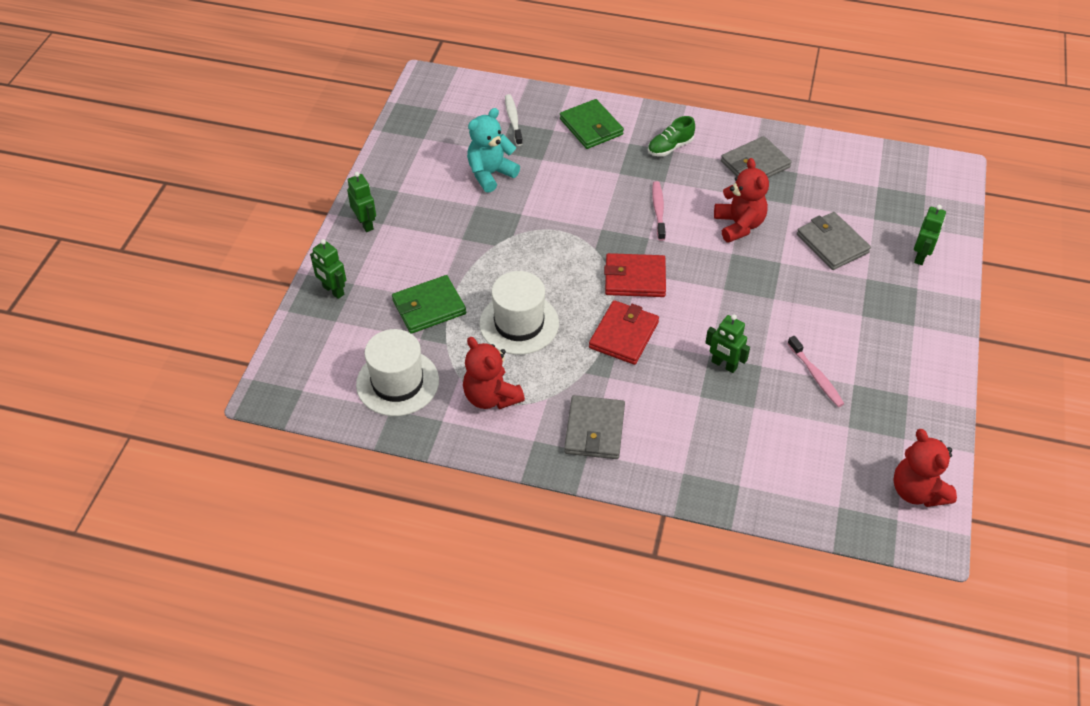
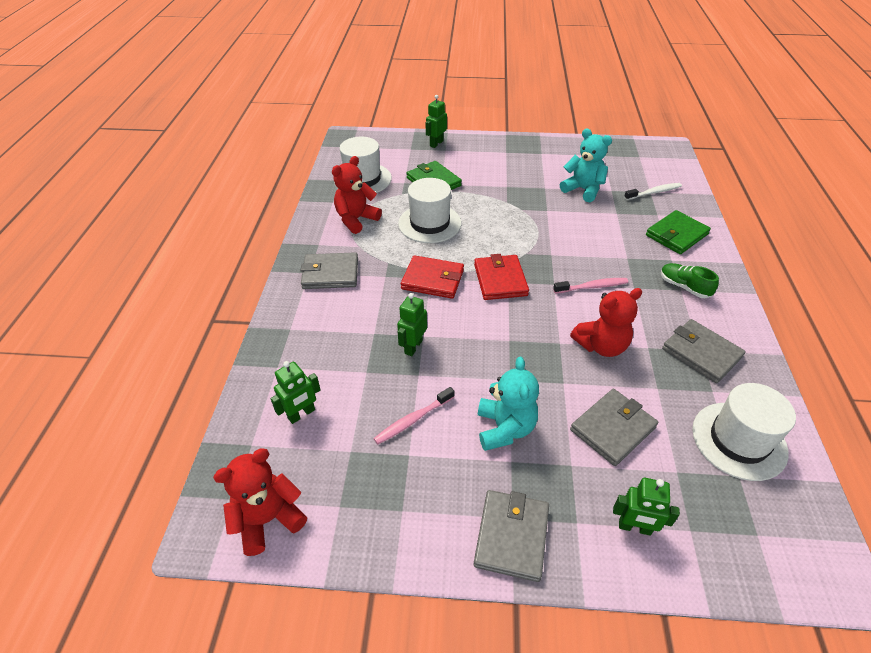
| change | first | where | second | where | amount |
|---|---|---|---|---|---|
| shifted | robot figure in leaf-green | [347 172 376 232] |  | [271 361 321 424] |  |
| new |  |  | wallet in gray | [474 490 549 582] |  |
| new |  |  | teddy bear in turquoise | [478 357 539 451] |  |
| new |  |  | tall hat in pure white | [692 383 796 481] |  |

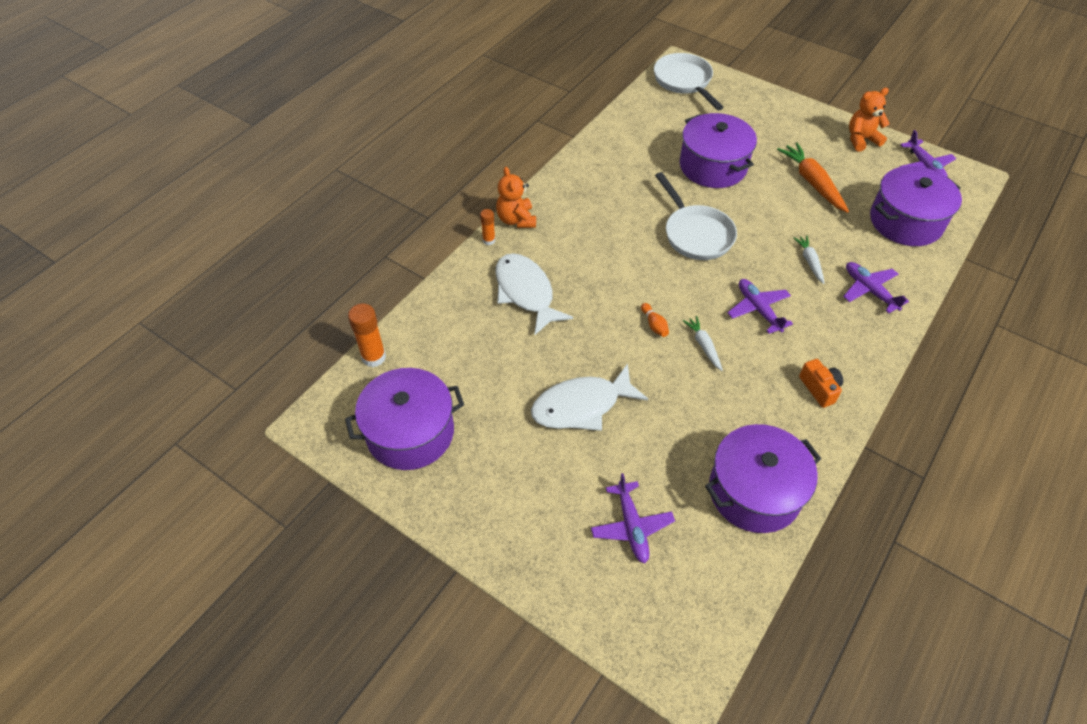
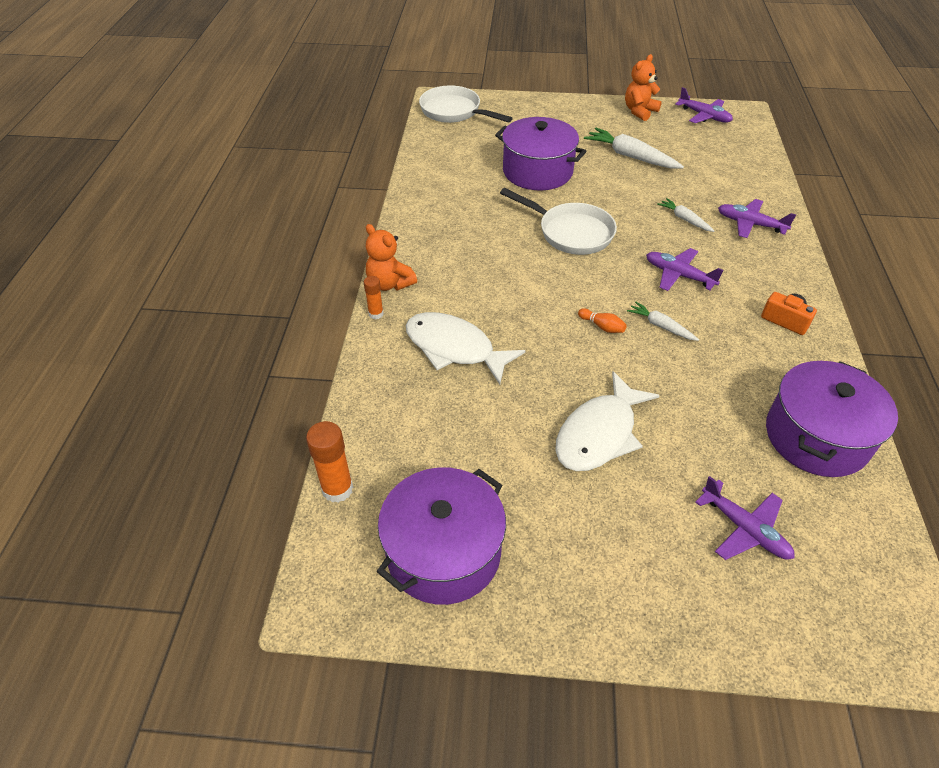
| change | first | where | second | where | amount |
|---|---|---|---|---|---|
| repainted | toy carrot in bright orange | [777 142 849 213] | toy carrot in pure white | [584 128 684 169] |  |
| gone | pot in violet | [870 166 962 246] |  |  |  |

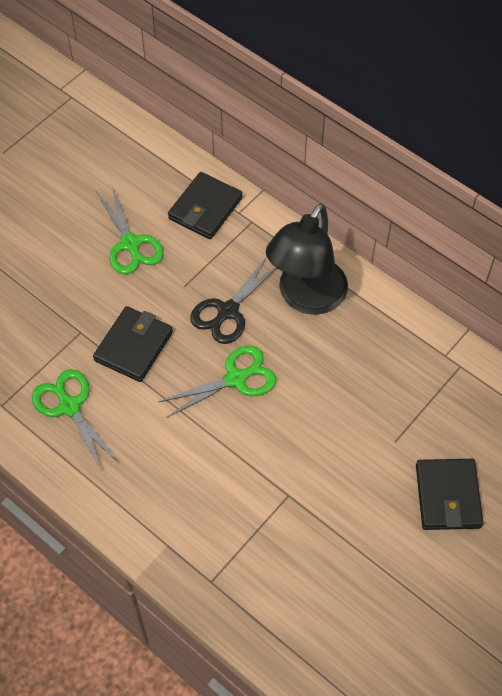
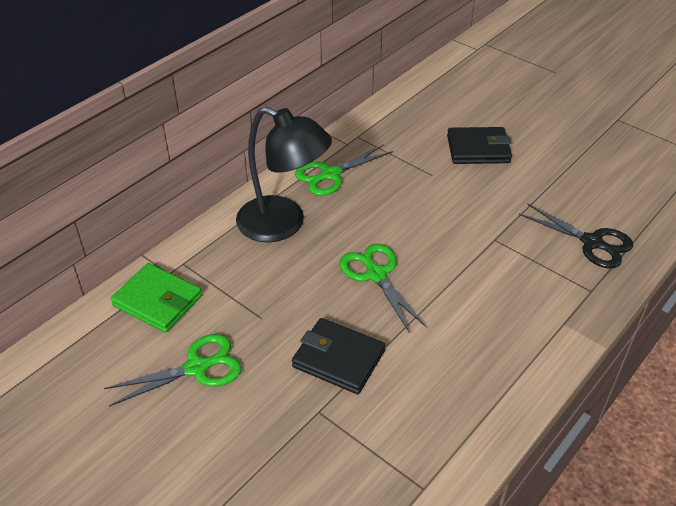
| change | first | where | second | where | amount |
|---|---|---|---|---|---|
| repainted | wallet in black | [168 172 242 239] | wallet in leaf-green | [111 263 202 333] |  |
| shifted | pair of scissors in leaf-green | [32 369 120 471] |  | [295 144 393 196] |  |
| shifted | pair of scissors in black | [190 256 276 344] |  | [519 203 633 269] |  |

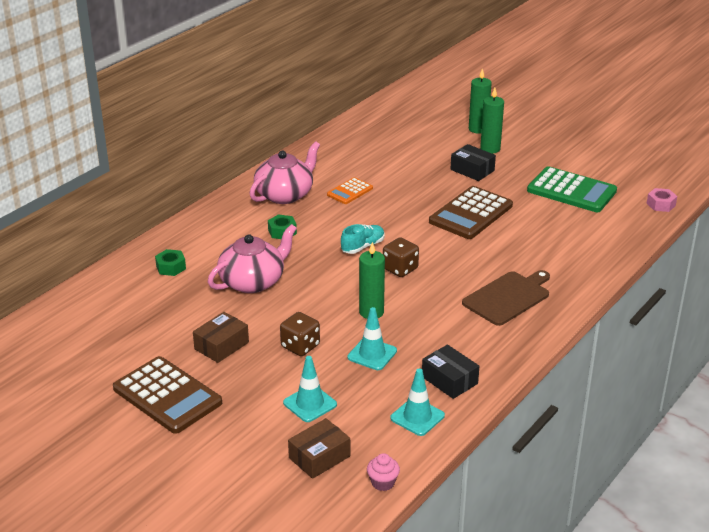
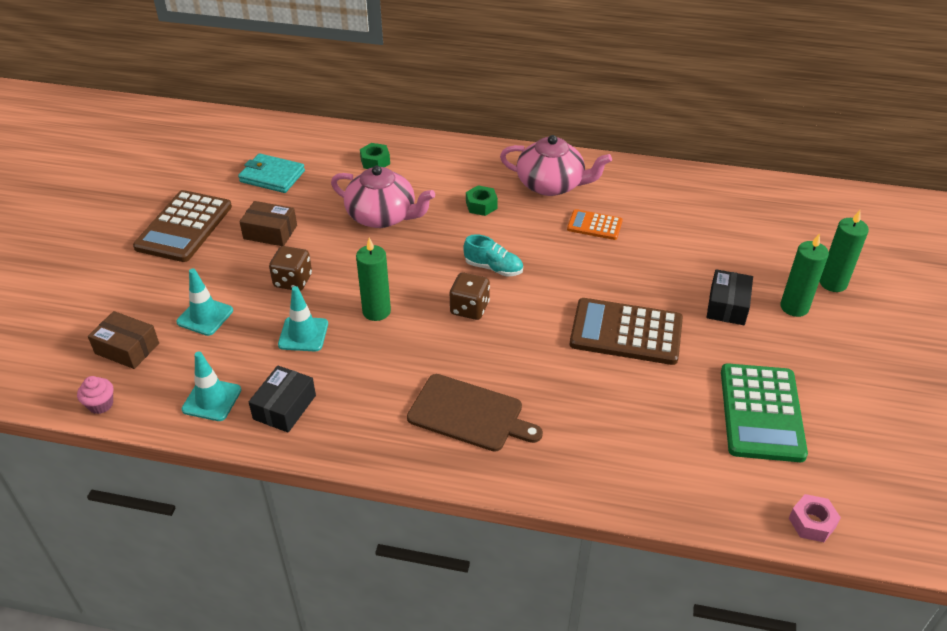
| change | first | where | second | where | amount |
|---|---|---|---|---|---|
| new |  |  | wallet in turquoise | [238 153 305 193] |  |

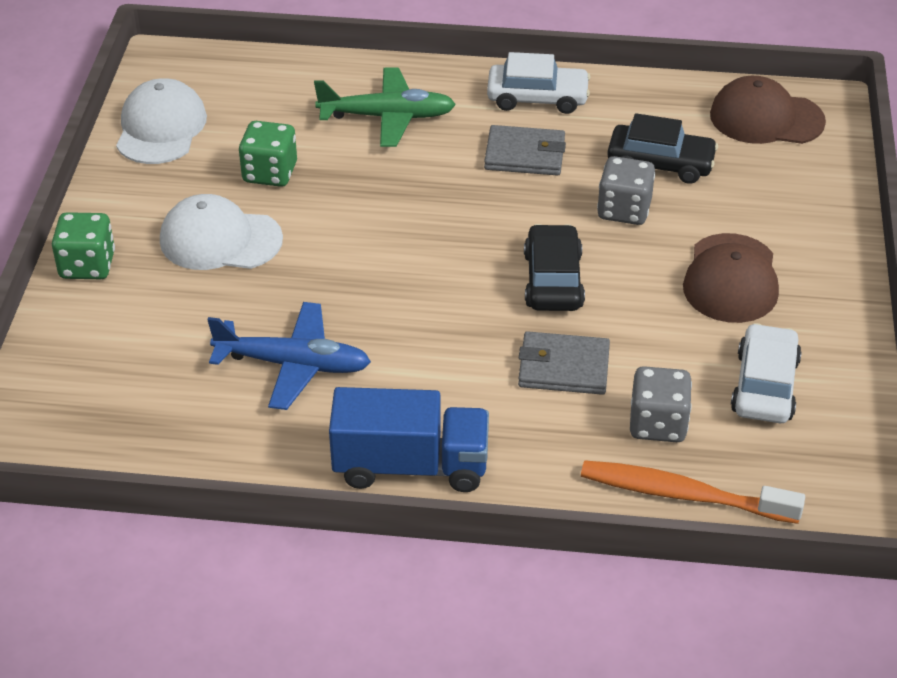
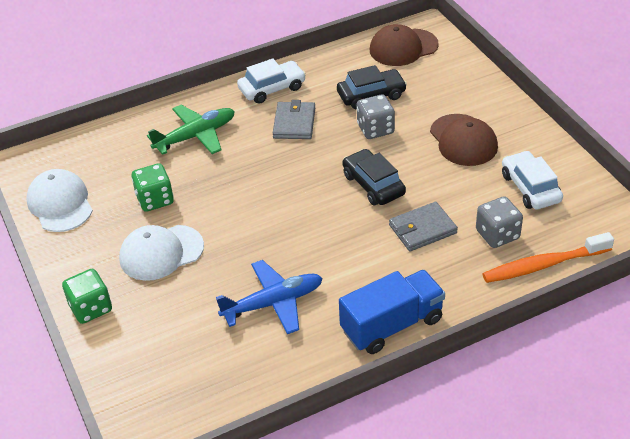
| change | first | where | second | where | amount |
|---|---|---|---|---|---|
| rotated | wallet in gray | [484 125 566 176] |  | [273 100 315 139] | 60 degrees counterclockwise |

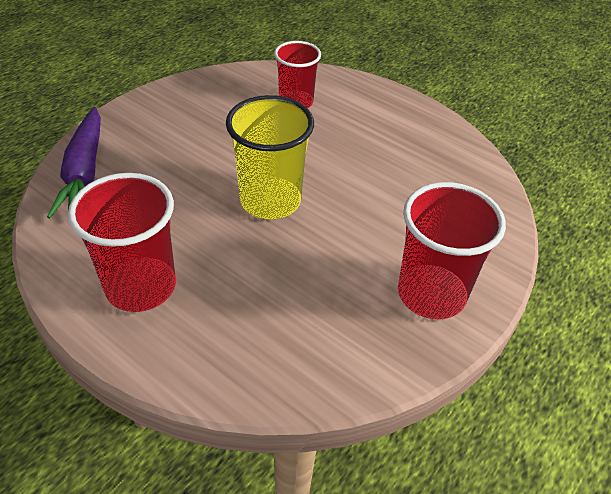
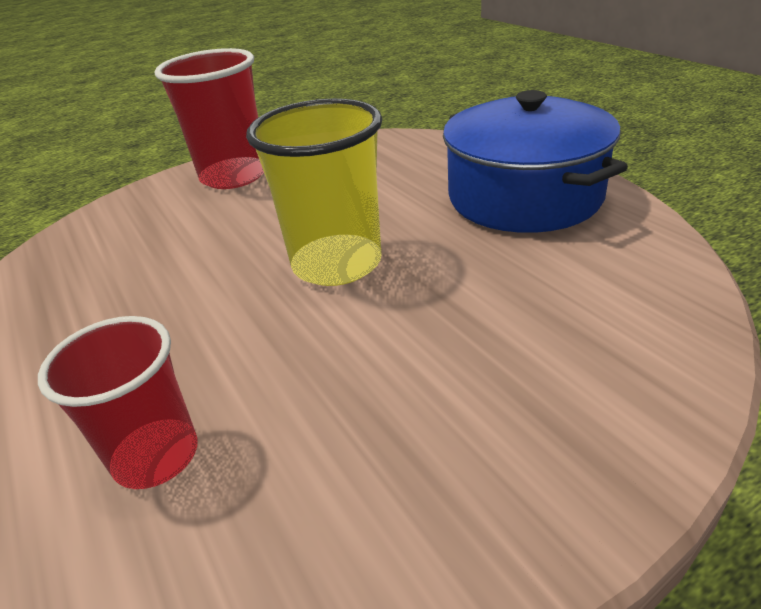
| change | first | where | second | where | amount |
|---|---|---|---|---|---|
| swapped | tumbler in red | [68 173 176 312] | pot in blue | [443 90 628 233] |  |
| gone | toy carrot in violet | [47 107 101 218] |  |  |  |

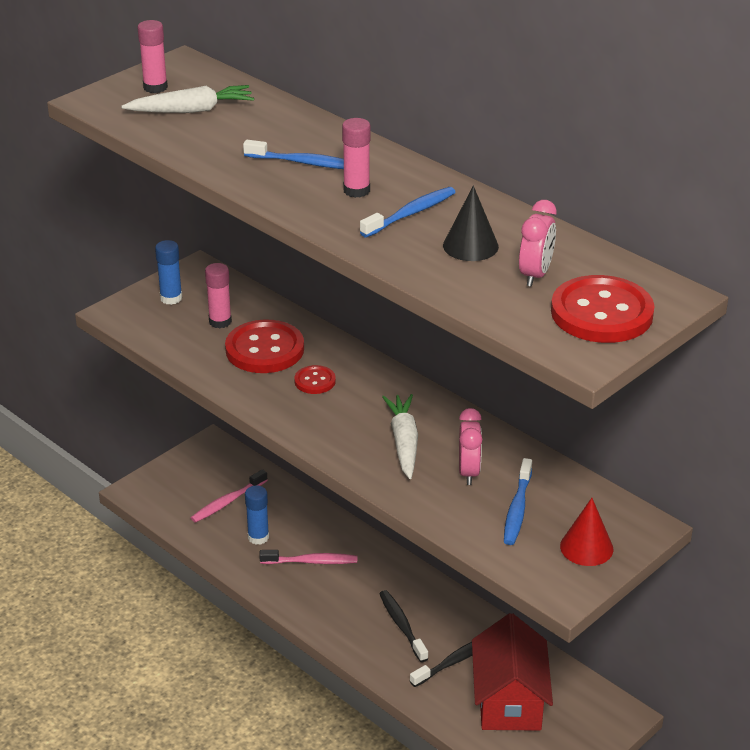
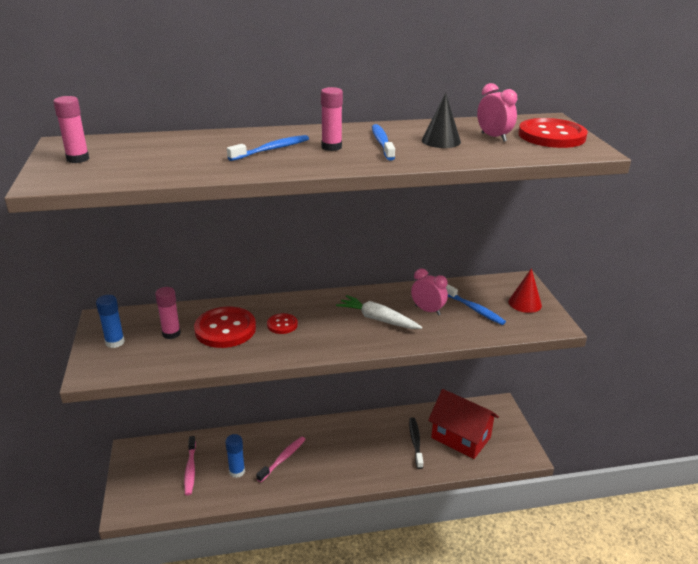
| change | first | where | second | where | amount |
|---|---|---|---|---|---|
| gone | toy carrot in pure white | [121 85 254 113] |  |  |  |
| gone | tooth brush in black | [379 590 428 662] |  |  |  |

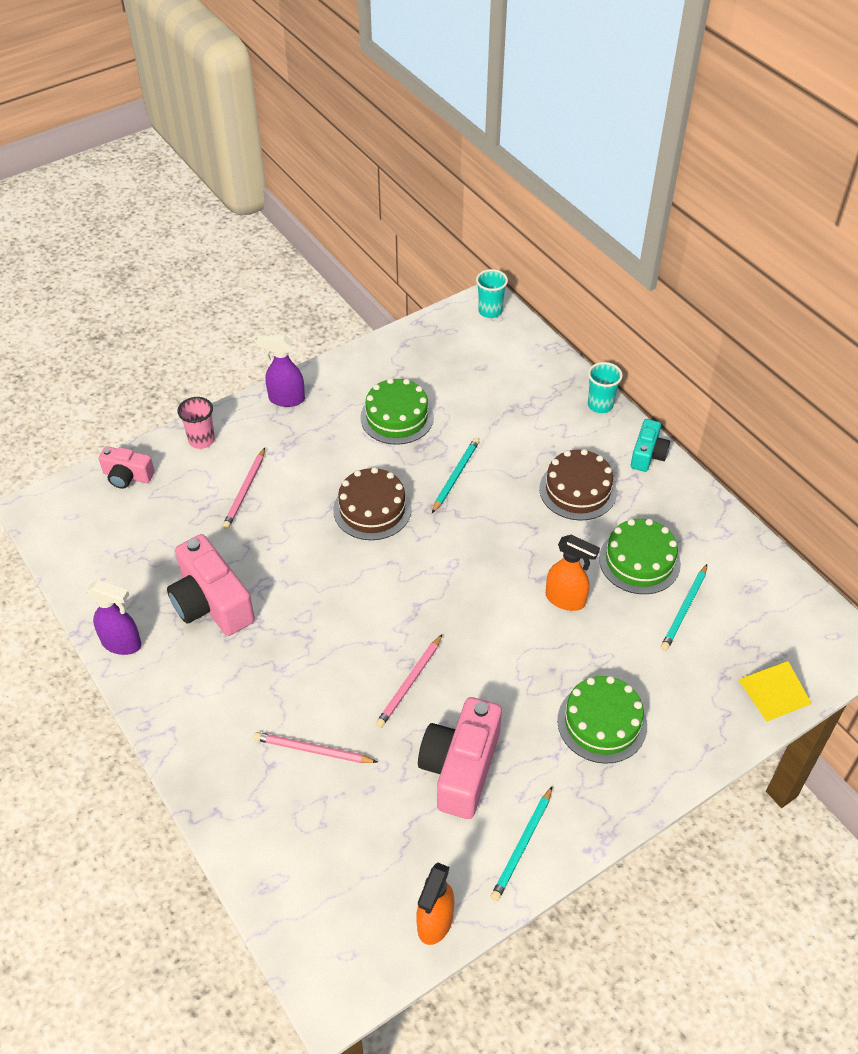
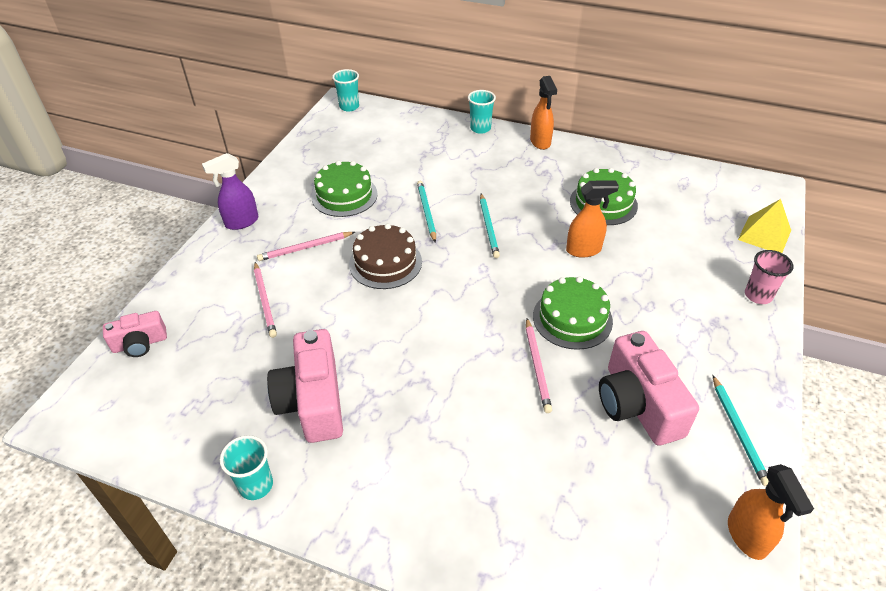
| change | first | where | second | where | amount |
|---|---|---|---|---|---|
| swapped | sprayer in violet | [87 580 141 655] | tumbler in turquoise | [220 435 273 500] |  |
| shifted | wooden pencil in rose-pink | [254 732 377 763] |  | [257 232 355 261] |  |
| rotated | compact camera in rose-pink | [167 534 255 636] |  | [267 329 343 443] | 60 degrees clockwise |
| shifted | wooden pencil in turquoise | [661 564 707 651] |  | [480 194 500 258] |  |
| swapped | compact camera in turquoise | [631 419 670 472] | sprayer in bright orange | [530 76 557 150] |  |
| shifted | gateau in leaf-green | [557 676 647 764] |  | [533 276 613 350] |  |
| shifted | tumbler in rose-pink | [177 397 215 449] |  | [745 250 794 304] |  |
| gone | gateau in dark brown | [539 449 617 521] |  |  |  |

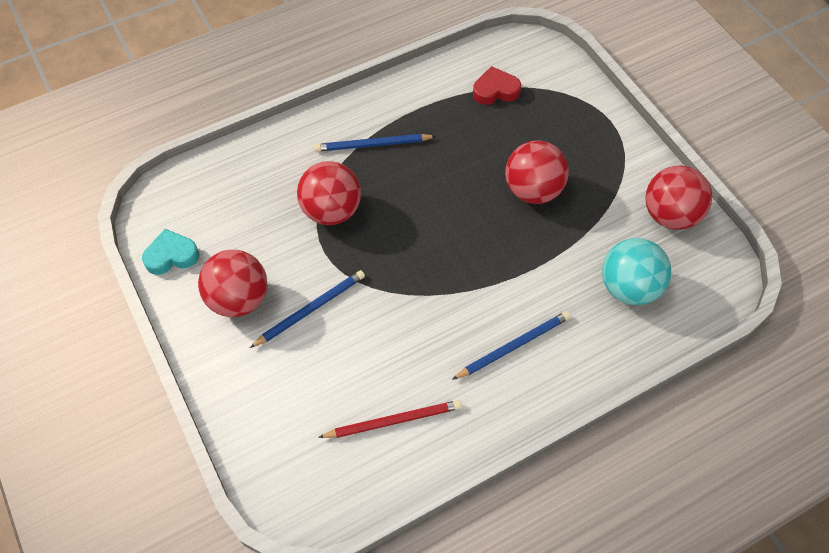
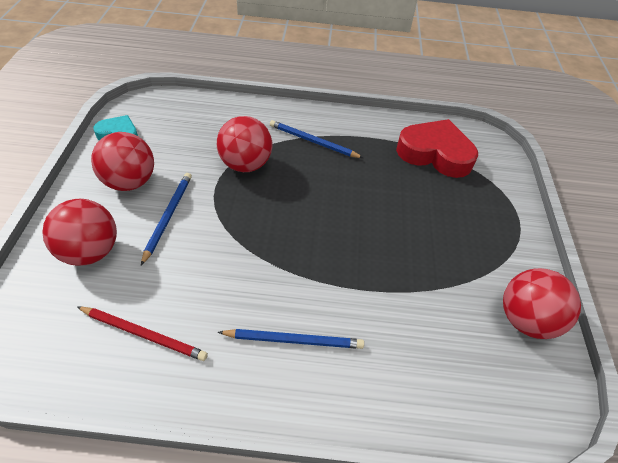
| change | first | where | second | where | amount |
|---|---|---|---|---|---|
| shifted | sphere in red | [505 140 569 204] |  | [42 199 117 266] |  |
| rotated | wooden pencil in blue | [250 270 365 348] |  | [141 173 192 265] | 75 degrees counterclockwise |
| scaled | heart in red | [473 66 521 105] |  | [396 119 478 178] | x1.81 |
| gone | sphere in turquoise | [602 238 671 305] |  |  |  |

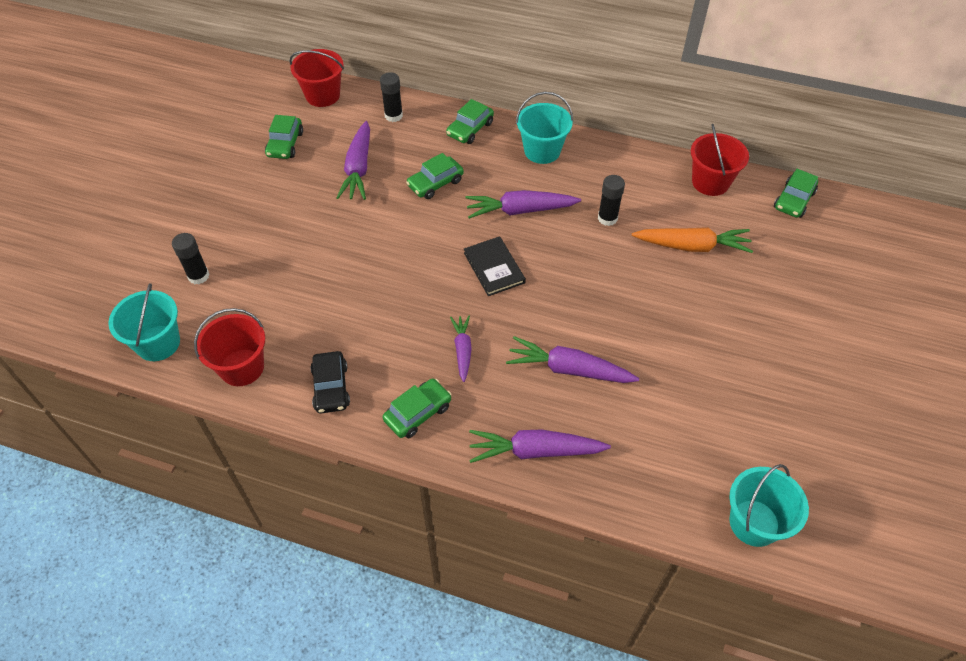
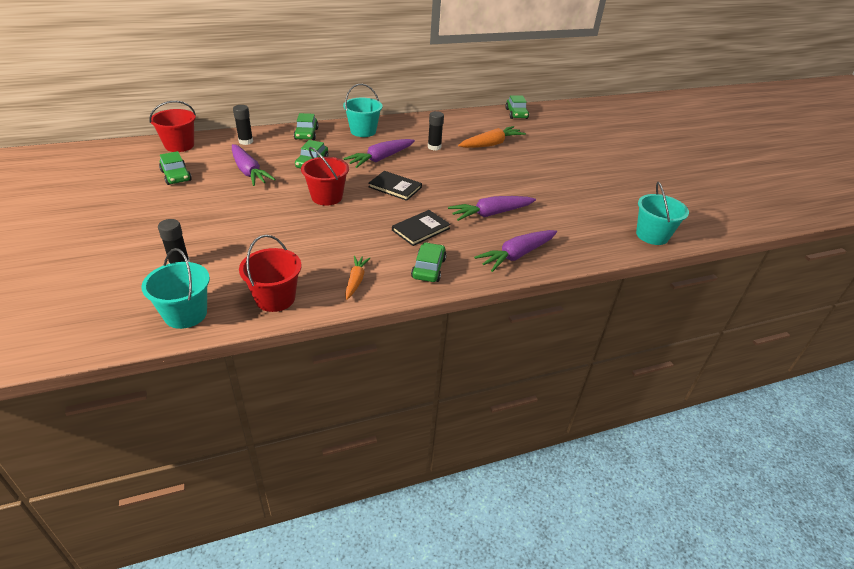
| change | first | where | second | where | amount |
|---|---|---|---|---|---|
| shifted | pail in red | [691 124 749 196] |  | [301 147 349 206] |  |
| swapped | toy car in black | [311 351 350 413] | toy carrot in bright orange | [345 256 370 300] |  |
| swapped | toy carrot in violet | [450 316 472 382] | book in black | [392 210 451 246] |  |

